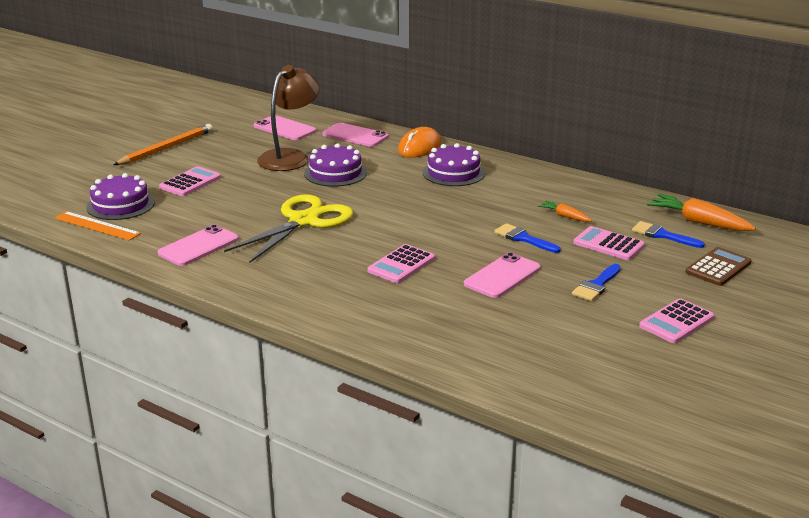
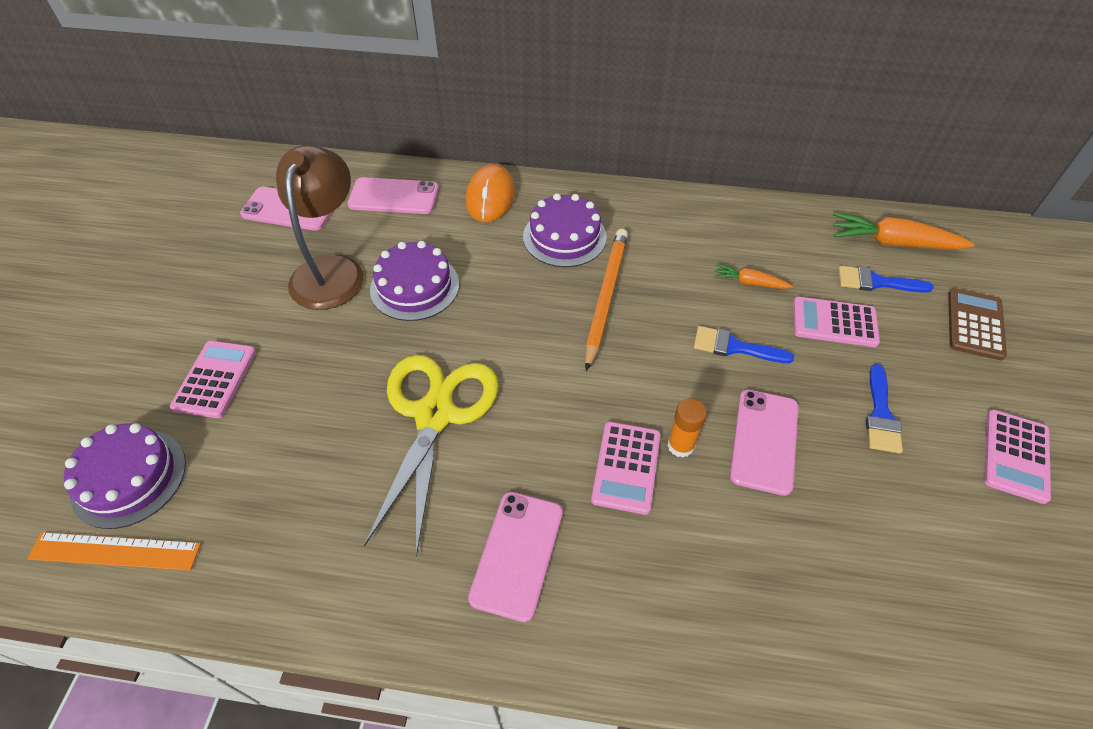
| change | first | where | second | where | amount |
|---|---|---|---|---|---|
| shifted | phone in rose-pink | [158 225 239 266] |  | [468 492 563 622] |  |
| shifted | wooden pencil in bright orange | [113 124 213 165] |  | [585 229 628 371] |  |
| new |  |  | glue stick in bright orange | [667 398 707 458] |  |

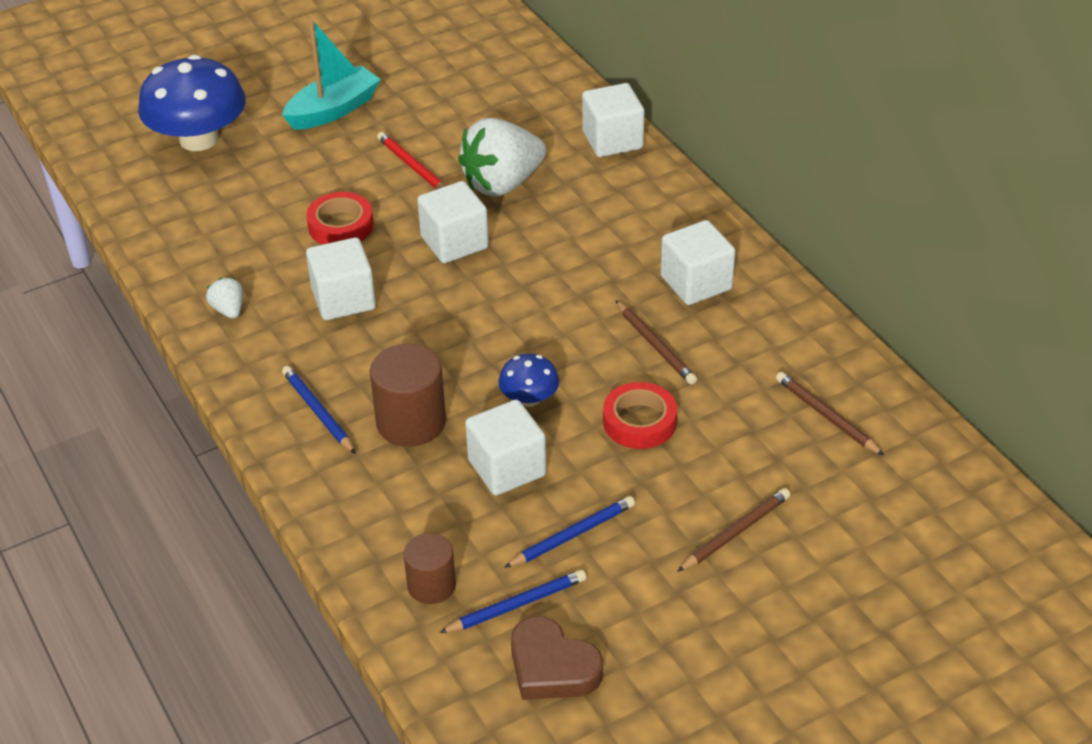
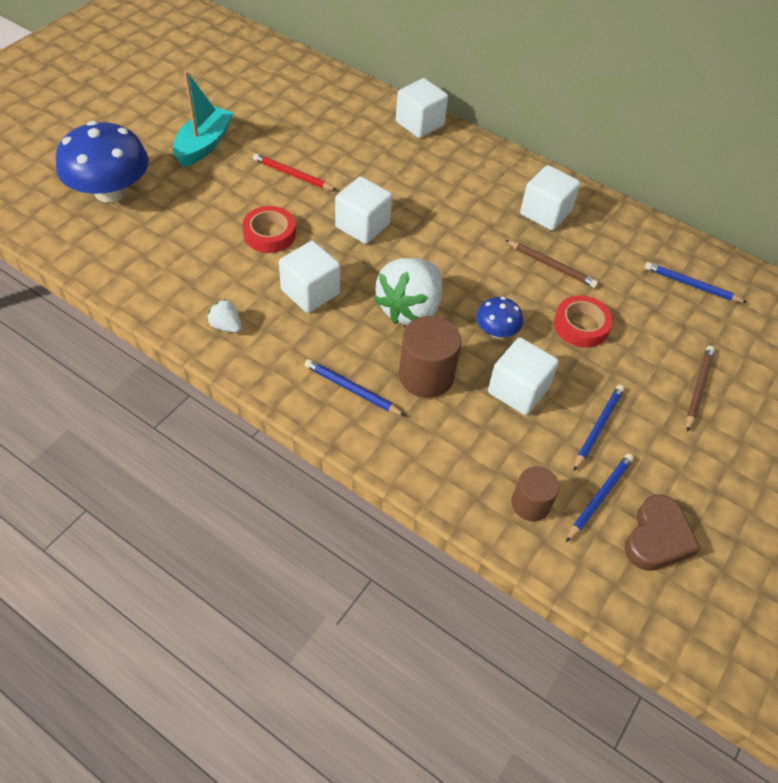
| change | first | where | second | where | amount |
|---|---|---|---|---|---|
| shifted | berry in pure white | [458 118 546 197] |  | [374 258 442 325] |  |
| rotated | heart in dark brown | [511 616 603 700] |  | [625 494 701 571] | 75 degrees counterclockwise |
| repainted | wooden pencil in dark brown | [776 372 884 456] | wooden pencil in blue | [645 262 748 303] |  |

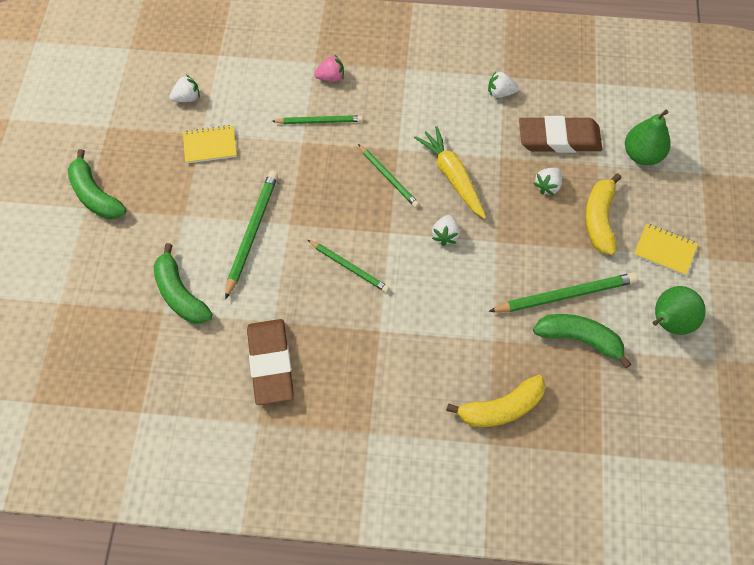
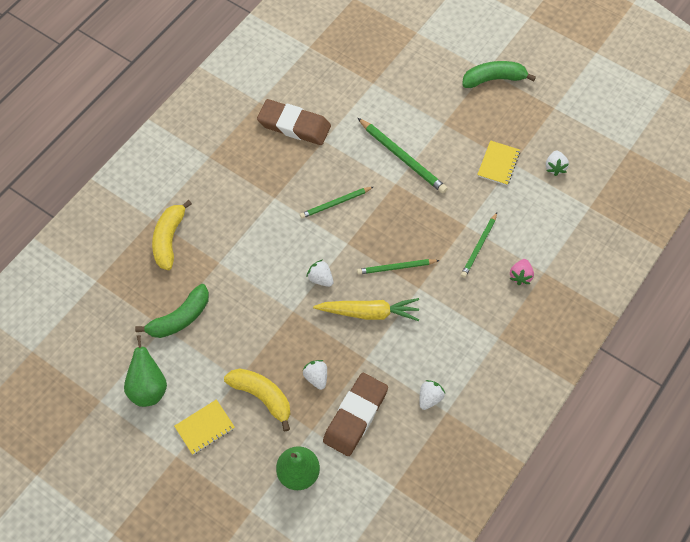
| change | first | where | second | where | amount |
|---|---|---|---|---|---|
| gone | banana fruit in leaf-green | [153 243 212 324] |  |  |  |
| gone | wooden pencil in leaf-green | [488 273 638 312] |  |  |  |

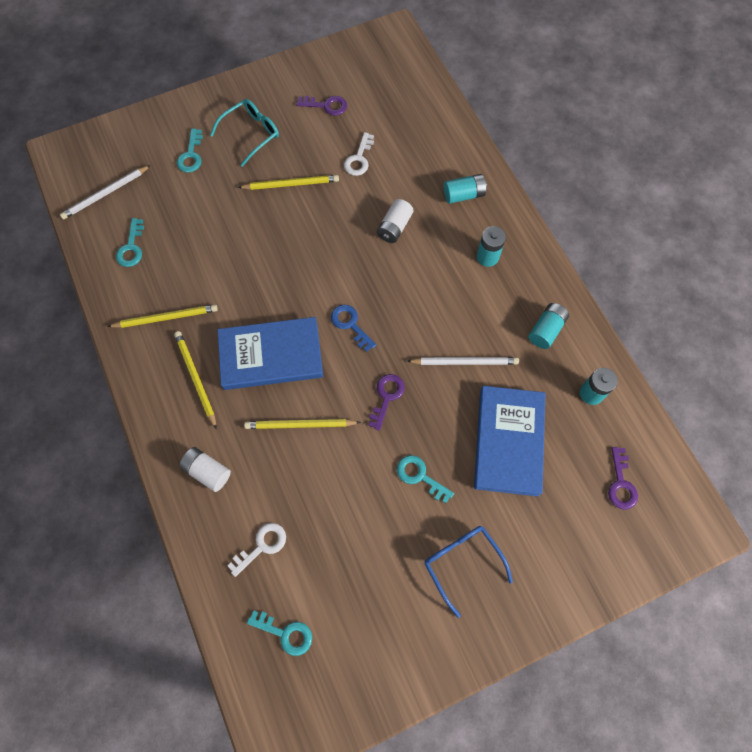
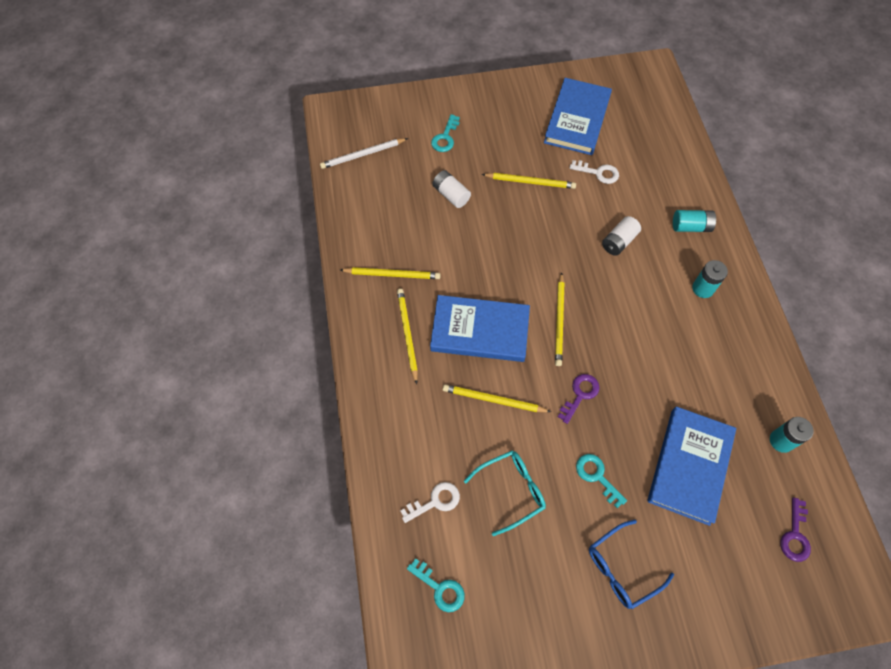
| change | first | where | second | where | amount |
|---|---|---|---|---|---|
| shifted | AA battery in pure white | [179 447 231 492] |  | [432 170 471 208] |  |
| shifted | spectacles in turquoise | [210 99 279 167] |  | [464 450 546 536] |  |
| swapped | door key in violet | [296 96 347 116] | book in blue | [544 78 612 155] |  |
| swapped | door key in blue | [331 305 376 352] | wooden pencil in bright yellow | [555 272 565 366] |  |
| rotated | door key in pure white | [344 132 374 176] |  | [569 160 619 184] | 105 degrees counterclockwise |
| rotated | spectacles in blue | [424 526 513 618] |  | [589 520 674 609] | 105 degrees counterclockwise |
| gone | door key in turquoise | [116 218 144 267] |  |  |  |
| gone | wooden pencil in pure white | [407 357 519 365] |  |  |  |
| gone | AA battery in turquoise | [528 303 569 349] |  |  |  |

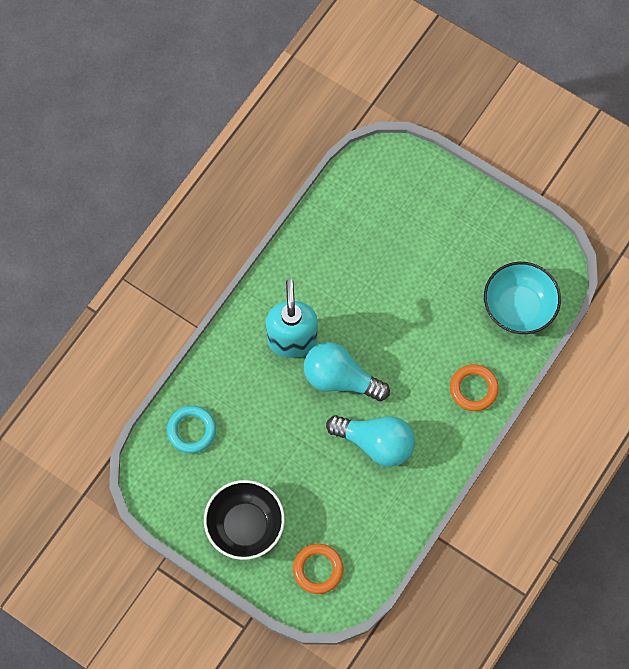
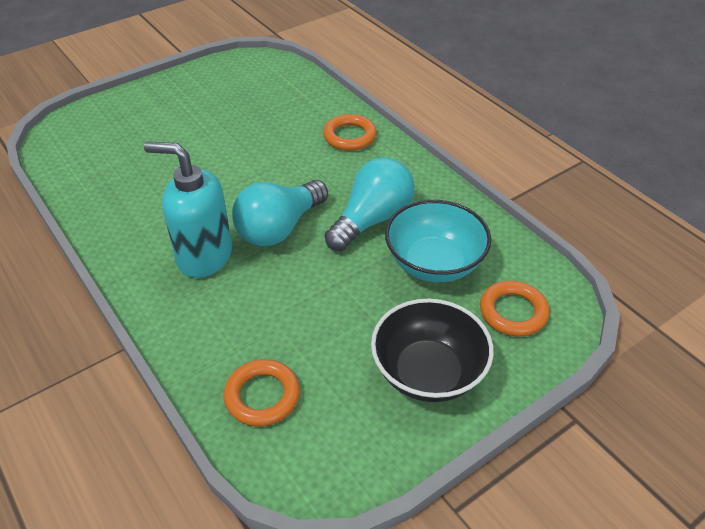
| change | first | where | second | where | amount |
|---|---|---|---|---|---|
| repainted | hoop in turquoise | [167 406 216 453] | hoop in bright orange | [223 359 300 426] |  |
| shifted | deep dish in turquoise | [484 262 561 334] |  | [385 200 491 282] |  |

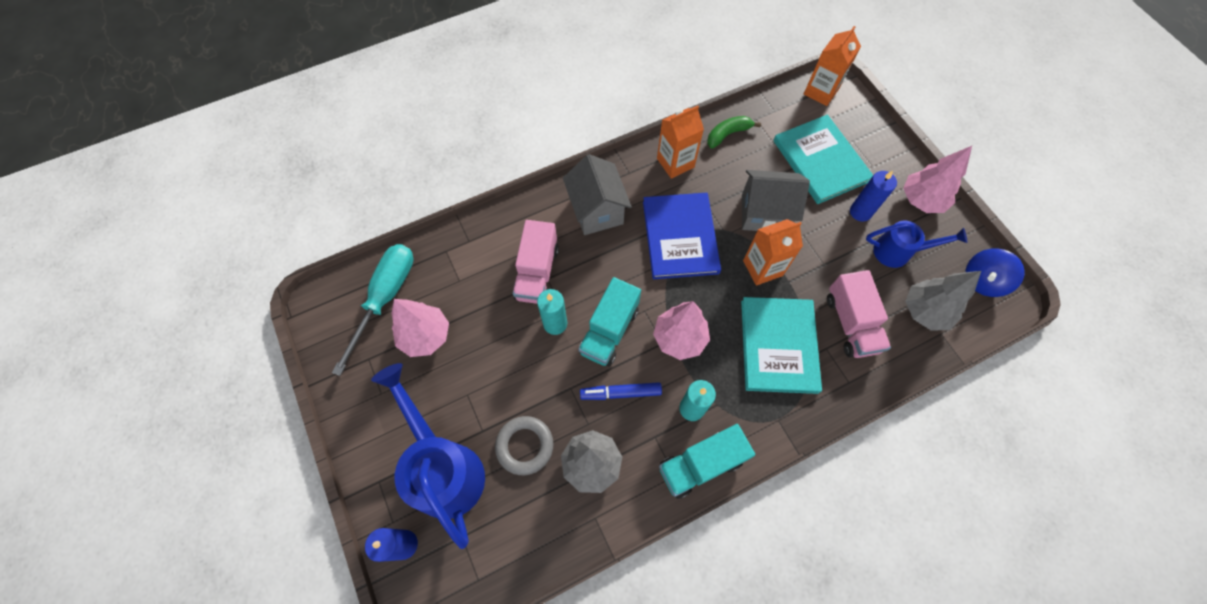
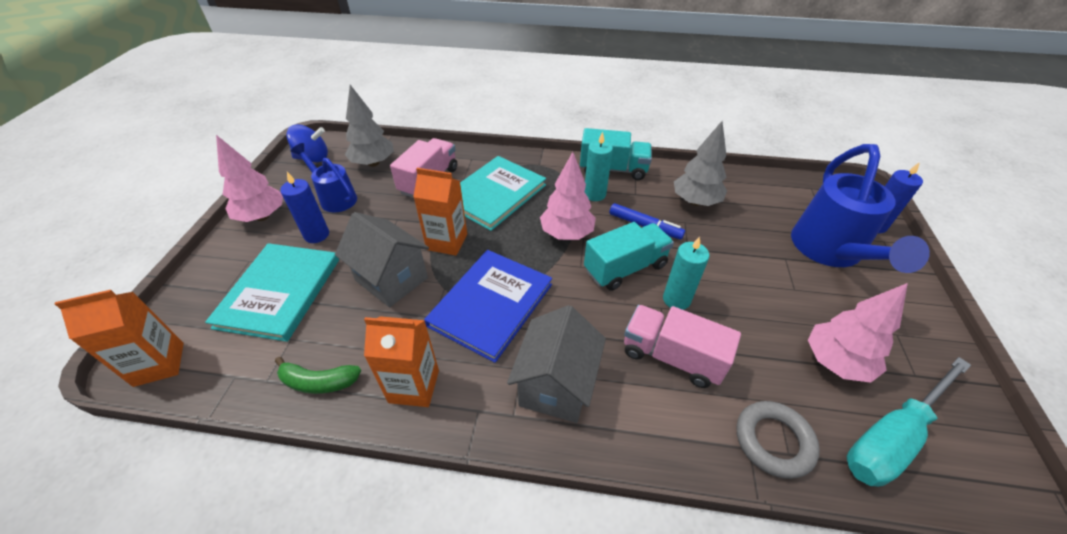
| change | first | where | second | where | amount |
|---|---|---|---|---|---|
| rotated | lorry in rose-pink | [513 220 559 304] |  | [624 305 741 388] | 105 degrees counterclockwise |
| shifted | hoop in gray | [495 416 554 475] |  | [737 401 820 479] |  |

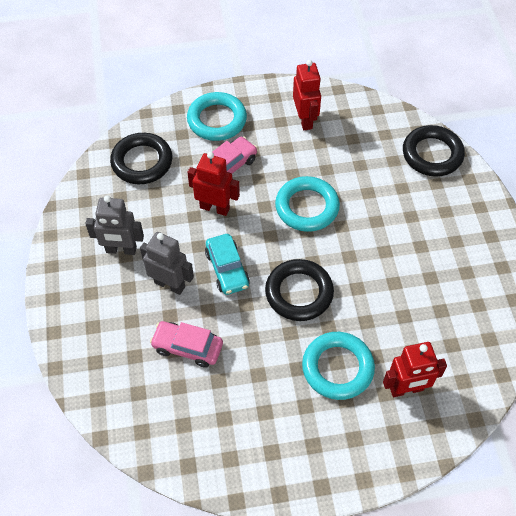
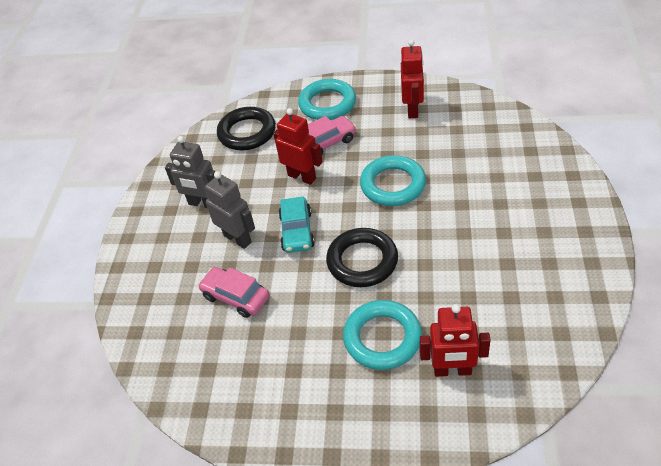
| change | first | where | second | where | amount |
|---|---|---|---|---|---|
| gone | hoop in black | [403 125 465 177] |  |  |  |

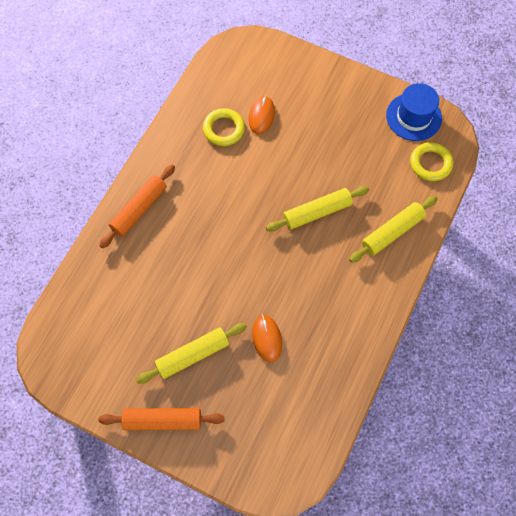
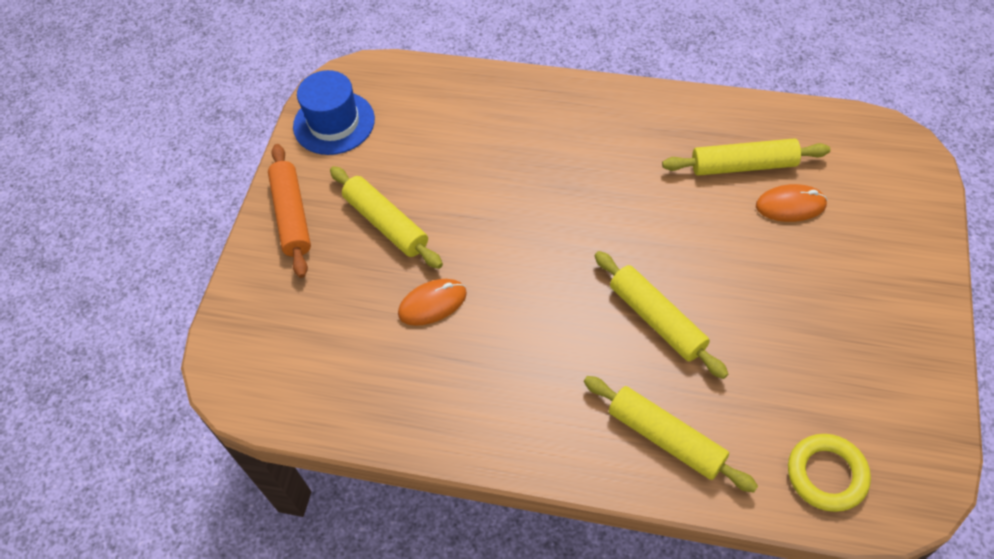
| change | first | where | second | where | amount |
|---|---|---|---|---|---|
| shifted | tall hat in blue | [386 83 442 141] |  | [293 70 375 155] |  |
| swapped | hoop in bright yellow | [203 108 245 146] | rolling pin in bright yellow | [662 138 830 176] |  |
| gone | rolling pin in bright orange | [99 164 175 249] |  |  |  |

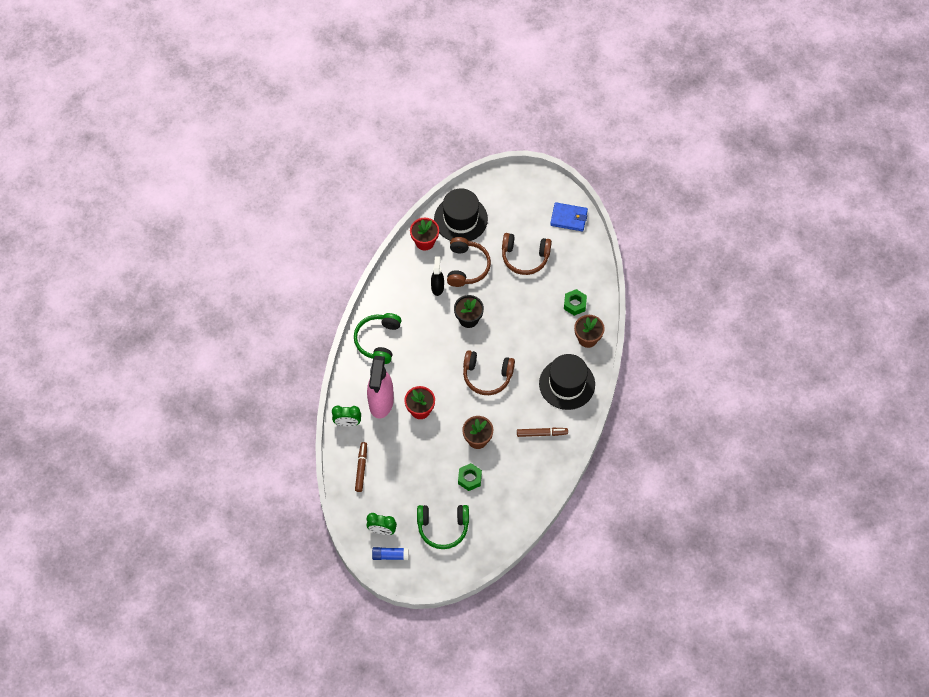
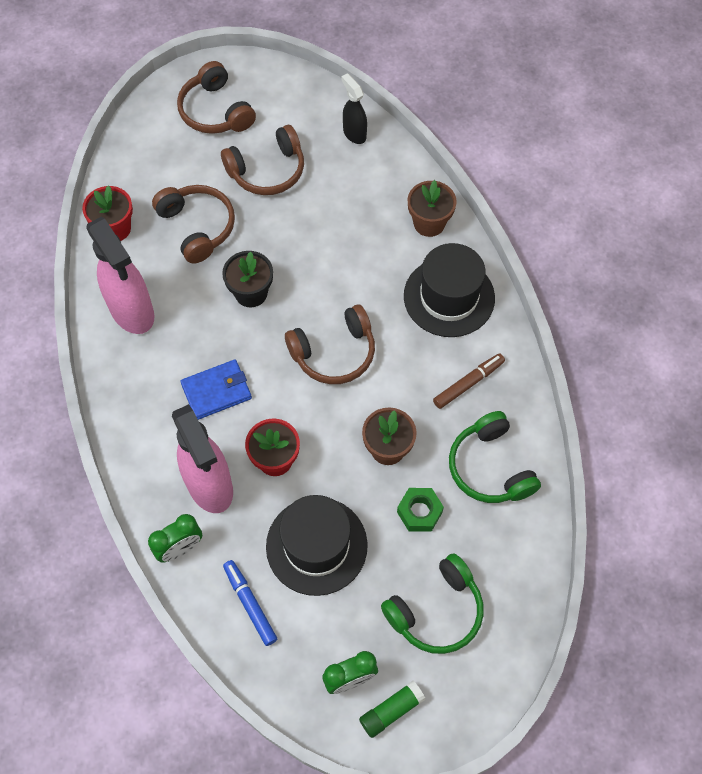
| change | first | where | second | where | amount |
|---|---|---|---|---|---|
| new |  |  | sprayer in rose-pink | [86 217 154 334] |  |
| new |  |  | headphones in dark brown | [177 61 256 134] |  |
| shifted | wallet in blue | [550 202 588 231] |  | [180 360 252 420] |  |
| repainted | marker in dark brown | [355 442 367 492] | marker in blue | [223 560 277 646] |  |
| shifted | tall hat in black | [434 188 488 241] |  | [266 495 368 596] |  |
| shifted | sprayer in black | [431 256 444 296] |  | [341 73 367 144] |  |
| repainted | glue stick in blue | [372 547 408 560] | glue stick in leaf-green | [359 681 426 738] |  |
| shifted | headphones in leaf-green | [354 313 401 364] |  | [449 411 541 503] |  |
| gone | nut in leaf-green | [564 289 587 316] |  |  |  |

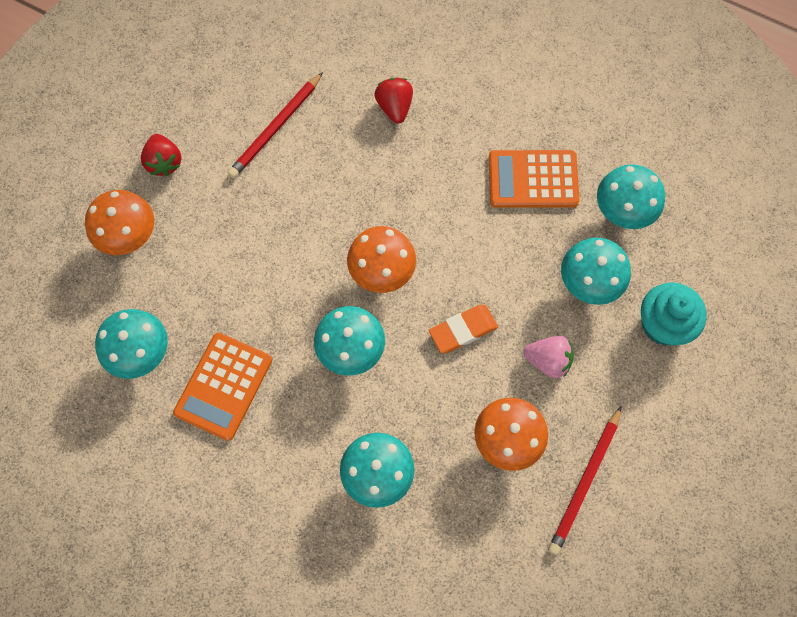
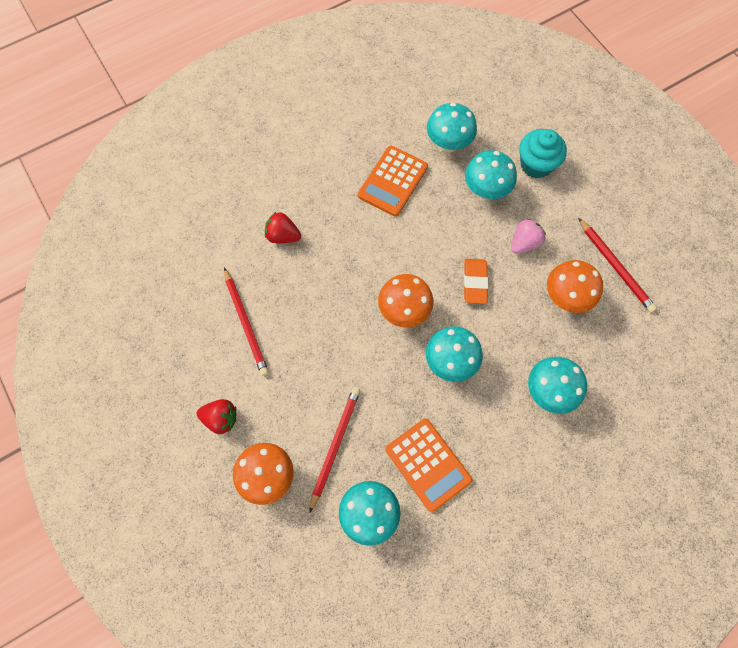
| change | first | where | second | where | amount |
|---|---|---|---|---|---|
| new |  |  | wooden pencil in red | [309 387 360 513] |  |

